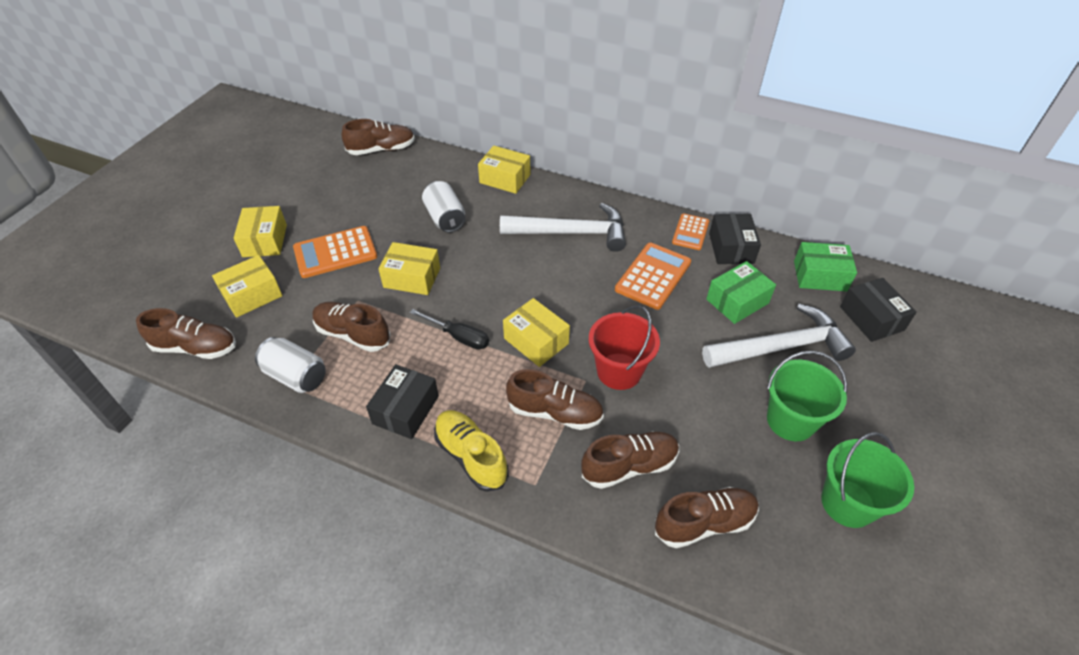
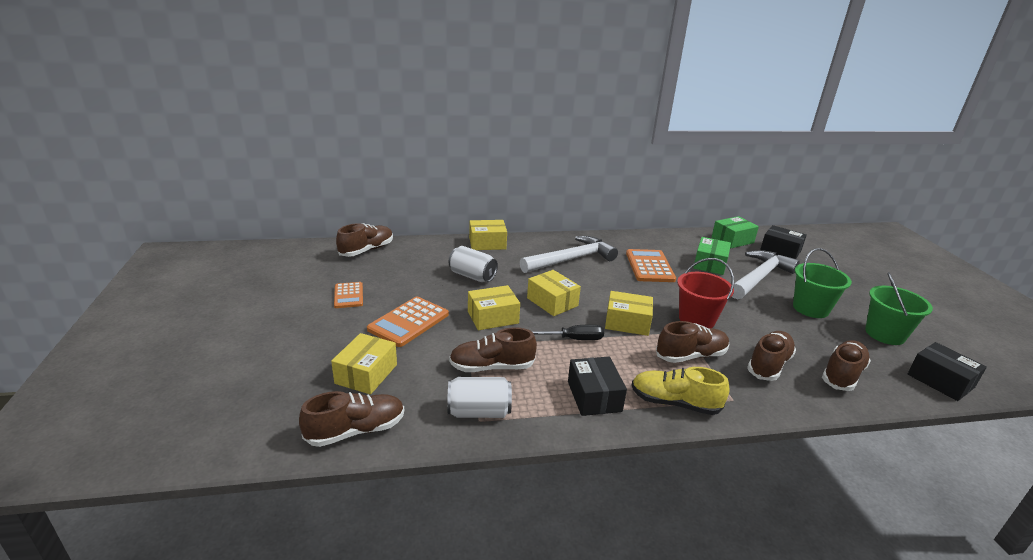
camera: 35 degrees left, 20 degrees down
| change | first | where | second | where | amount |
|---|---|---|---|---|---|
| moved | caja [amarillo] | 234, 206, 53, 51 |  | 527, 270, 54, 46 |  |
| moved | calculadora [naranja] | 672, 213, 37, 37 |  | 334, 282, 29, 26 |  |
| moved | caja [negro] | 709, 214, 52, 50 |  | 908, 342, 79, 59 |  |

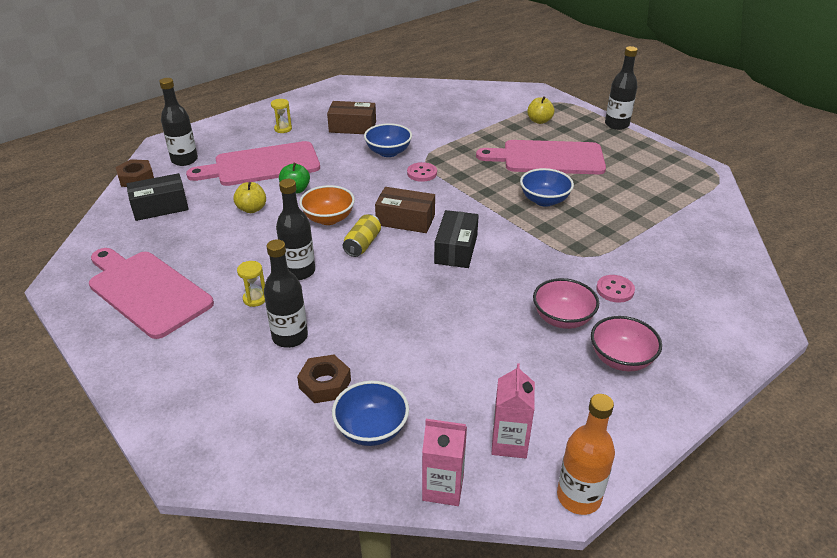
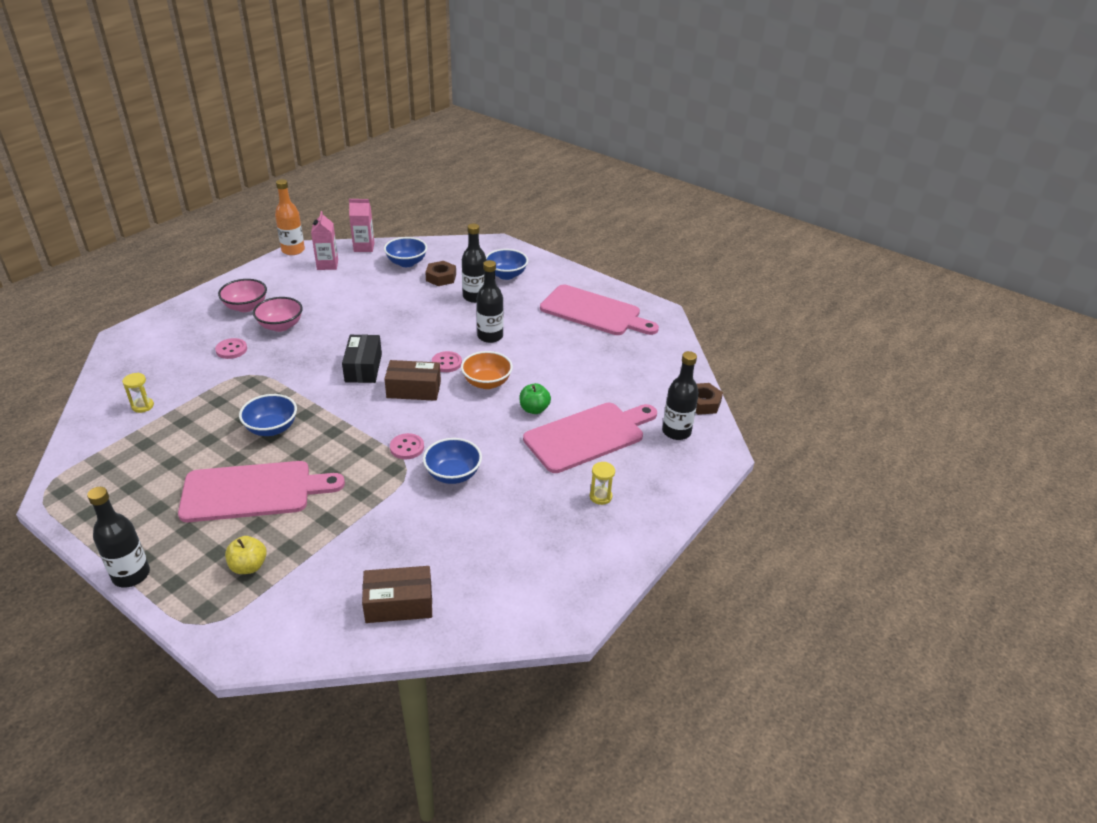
camera: 165 degrees right, 0 degrees up
| change | first | where | second | where | amount |
|---|---|---|---|---|---|
| removed | caja [negro] | 127, 173, 62, 48 |  |  |  |
| removed | manzana [amarillo] | 234, 182, 32, 31 |  |  |  |
| added |  |  | cuenco [azul] | 486, 249, 42, 31 |  |
| moved | reloj de arena [amarillo] | 237, 261, 28, 46 |  | 122, 373, 32, 40 |  |
| moved | caja [marrón] | 327, 101, 49, 33 |  | 362, 566, 70, 57 |  |
| replaced | lata [amarillo] | 343, 214, 38, 43 | botón [rosa] | 432, 351, 30, 21 |  |

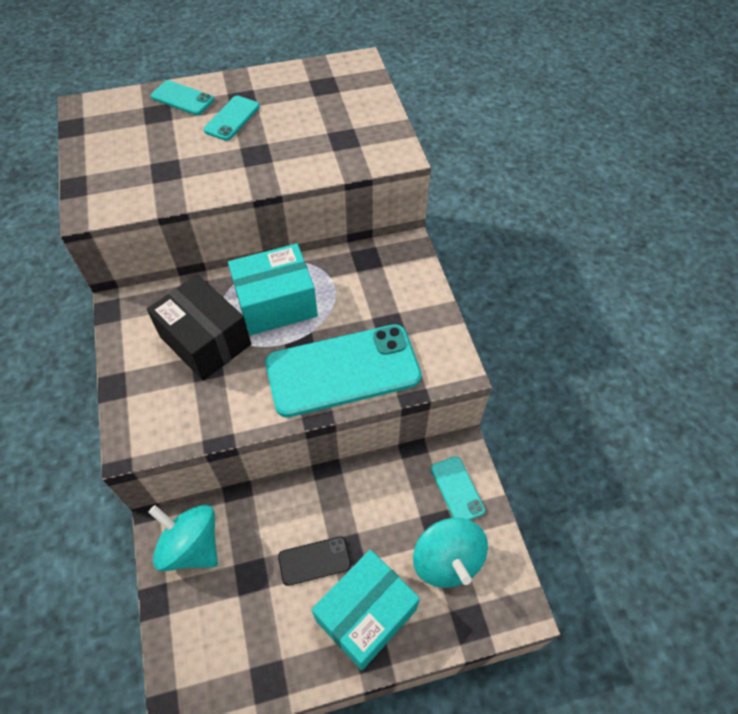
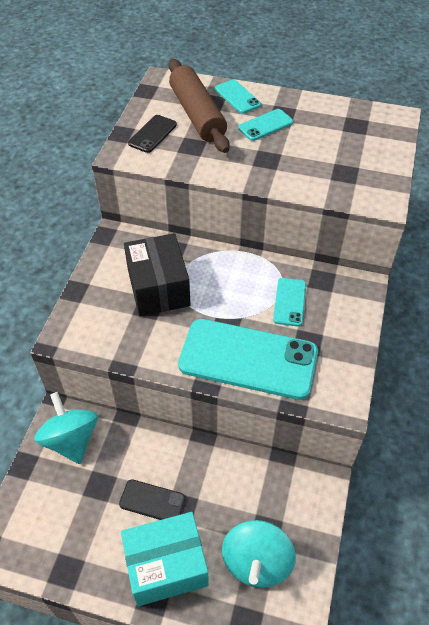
camera: 30 degrees right, 5 degrees down
| change | first | where | second | where | amount |
|---|---|---|---|---|---|
| removed | caja [turquesa] | 228, 244, 90, 91 |  |  |  |
| added |  |  | móvil [negro] | 128, 115, 49, 38 |  |
| added |  |  | rodillo [marrón] | 169, 59, 61, 94 |  |
| moved | móvil [turquesa] | 431, 456, 54, 64 |  | 273, 278, 33, 48 |  |

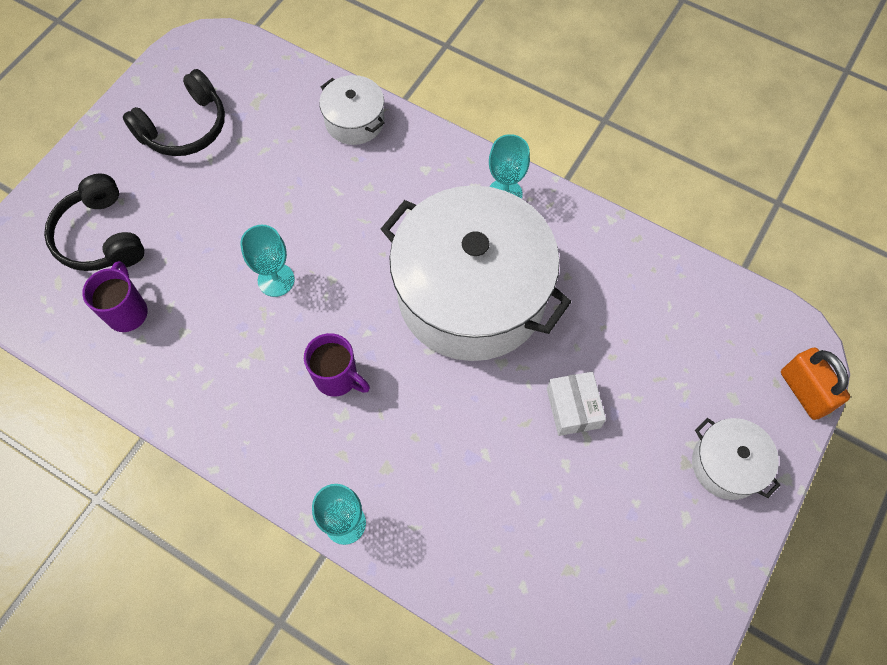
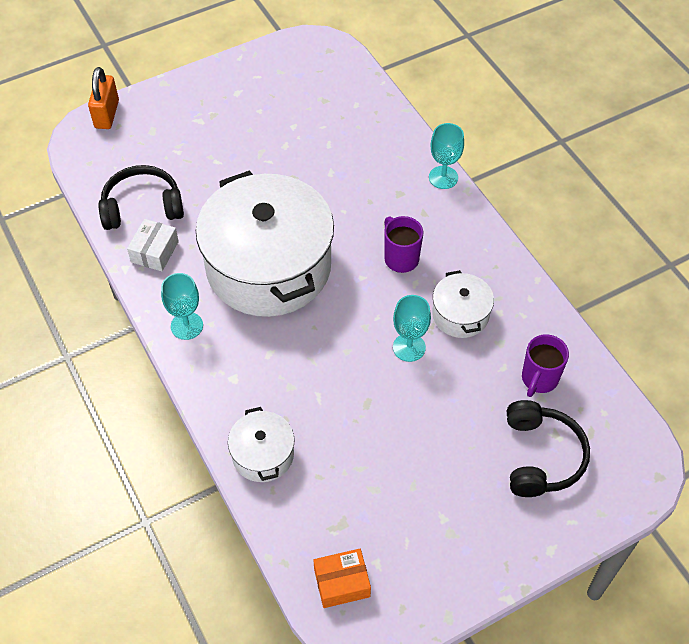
camera: 150 degrees left, 10 degrees down
| change | first | where | second | where | amount |
|---|---|---|---|---|---|
| added |  |  | caja [naranja] | 314, 549, 57, 59 |  |
| moved | auriculares [negro] | 123, 69, 102, 87 |  | 98, 165, 86, 65 |  |
| moved | caja [blanco] | 547, 372, 59, 64 |  | 127, 219, 52, 52 |  |
| moved | olla [blanco] | 692, 418, 88, 82 |  | 432, 270, 62, 68 |  |

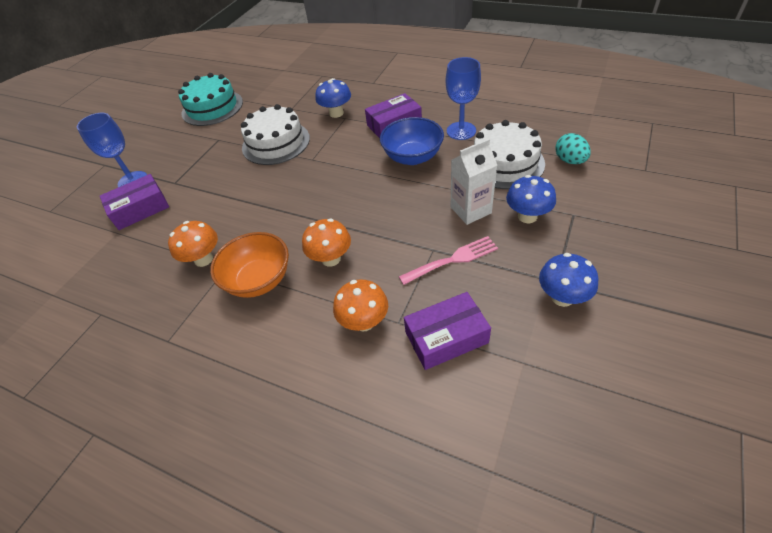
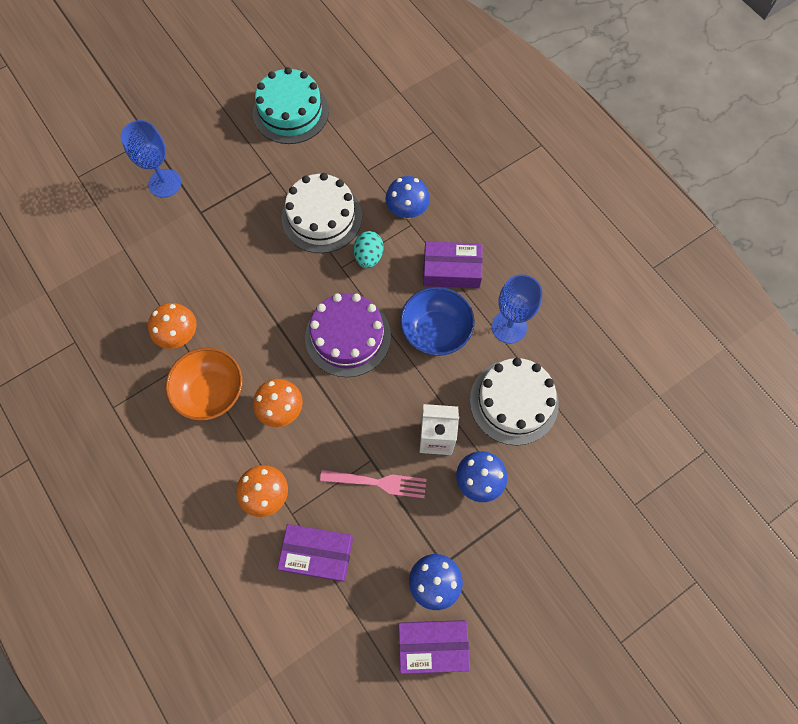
camera: 25 degrees right, 20 degrees up
| change | first | where | second | where | amount |
|---|---|---|---|---|---|
| added |  |  | tarta [morado] | 305, 293, 86, 84 |  |
| moved | caja [morado] | 100, 174, 69, 56 |  | 398, 620, 72, 54 |  |
| moved | huevo [turquesa] | 555, 133, 36, 31 |  | 354, 231, 30, 37 |  |

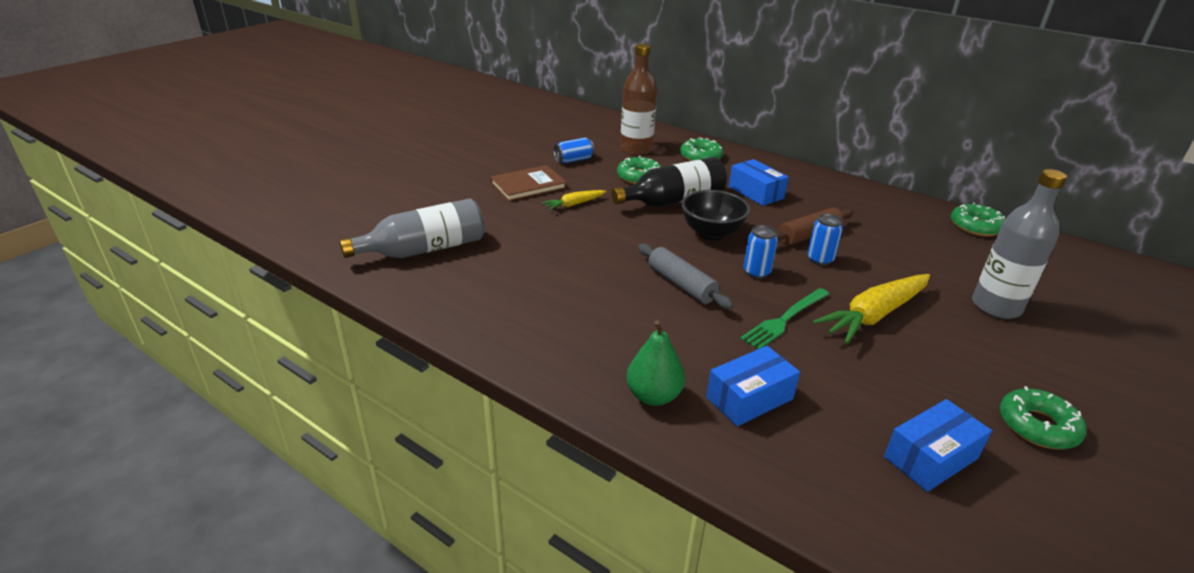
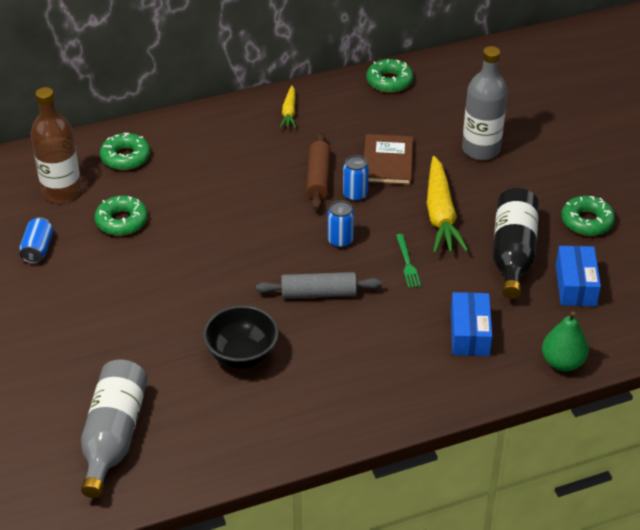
camera: 55 degrees left, 10 degrees up
| change | first | where | second | where | amount |
|---|---|---|---|---|---|
| removed | caja [azul] | 729, 159, 60, 47 |  |  |  |
| moved | libro [marrón] | 490, 165, 77, 37 |  | 364, 134, 49, 51 |  |
| moved | zanahoria [amarillo] | 542, 190, 64, 21 |  | 279, 85, 17, 43 |  |
| moved | botella [negro] | 611, 157, 116, 50 |  | 493, 188, 46, 111 |  |
| moved | pera [verde] | 627, 320, 58, 86 |  | 542, 311, 47, 60 |  |
| moved | cuenco [negro] | 681, 190, 69, 50 |  | 203, 305, 76, 64 |  |
| resized | tenedor [verde] | 740, 288, 89, 61 |  | 396, 234, 25, 54 | x0.67 |

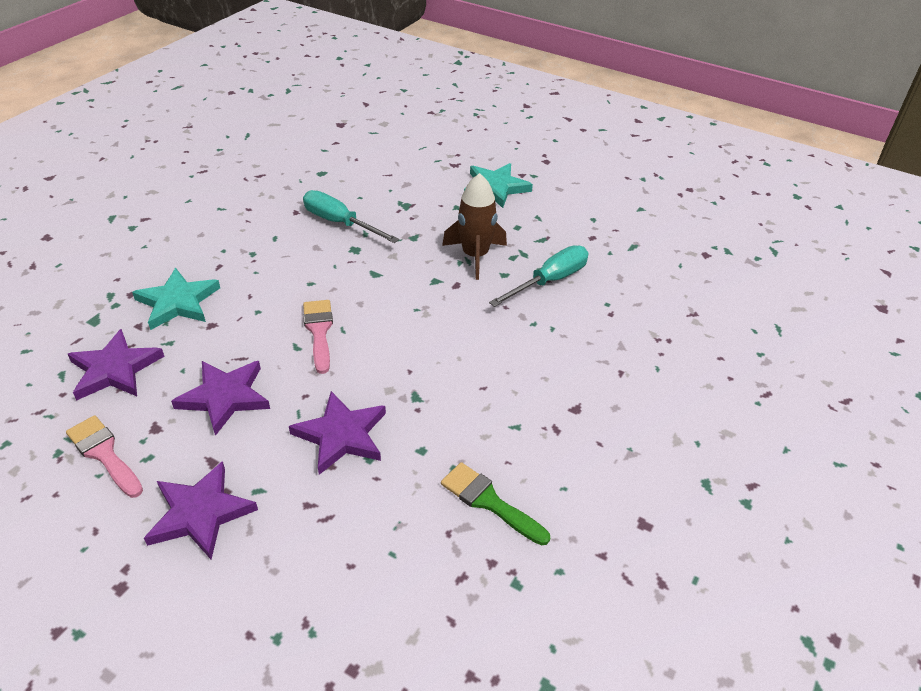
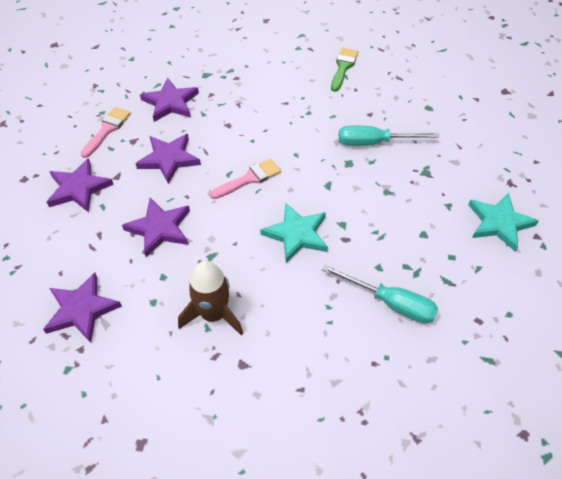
camera: 70 degrees right, 10 degrees up
| change | first | where | second | where | amount |
|---|---|---|---|---|---|
| added |  |  | estrella [morado] | 43, 272, 79, 71 |  |
| moved | estrella [turquesa] | 132, 268, 88, 62 |  | 260, 202, 68, 61 |  |
| moved | pincel [verde] | 441, 462, 109, 83 |  | 331, 48, 27, 44 |  |
| moved | cohete [marrón] | 442, 173, 65, 107 |  | 178, 261, 65, 75 |  |
| turned | destornillador [turquesa] | 303, 190, 96, 53 |  | 339, 126, 100, 20 | 105 degrees counterclockwise |

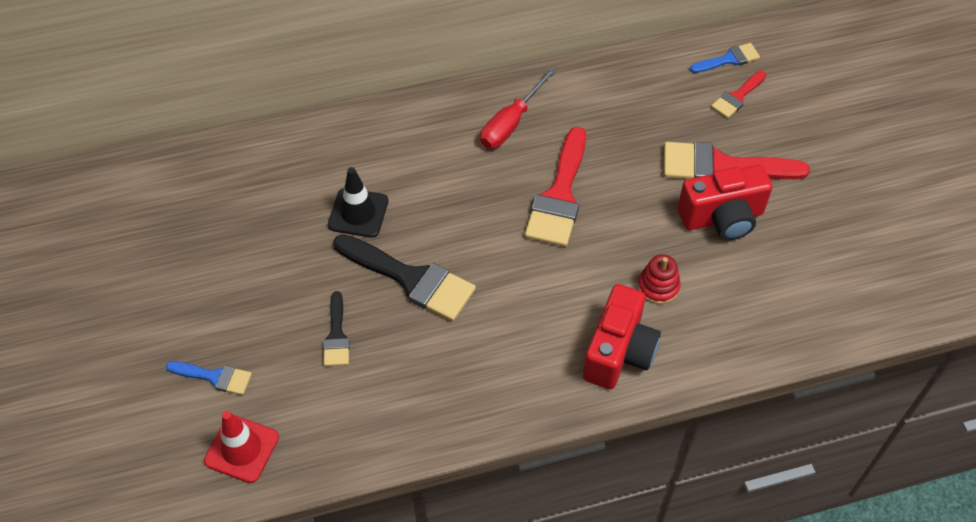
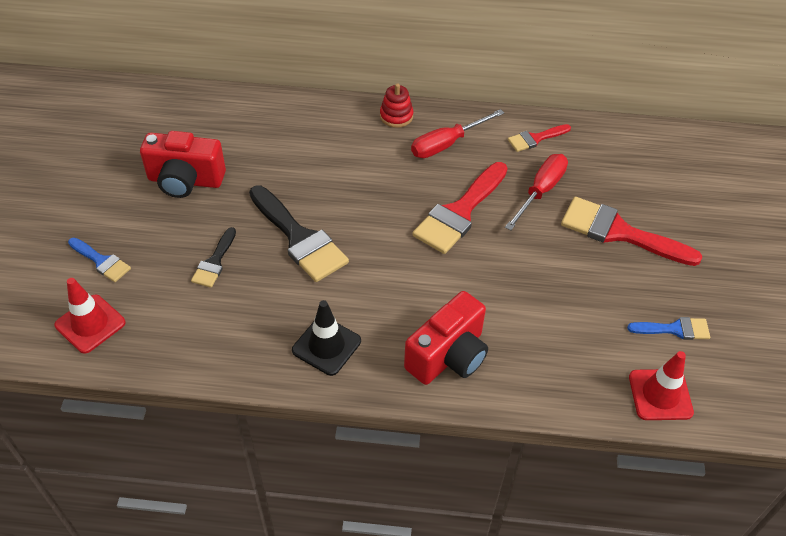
camera: 20 degrees right, 5 degrees down
| change | first | where | second | where | amount |
|---|---|---|---|---|---|
| added |  |  | destornillador [rojo] | 505, 154, 63, 76 |  |
| added |  |  | cono de tráfico [rojo] | 629, 351, 65, 69 |  |
| moved | cono de tráfico [negro] | 328, 167, 60, 71 |  | 292, 300, 69, 76 |  |
| moved | juguete apilable [rojo] | 638, 254, 43, 50 |  | 380, 83, 33, 45 |  |
| moved | cámara [rojo] | 677, 165, 96, 75 |  | 140, 131, 86, 67 |  |
| moved | pincel [azul] | 690, 43, 70, 30 |  | 627, 317, 83, 23 |  |
| moved | pincel [rojo] | 711, 71, 55, 47 |  | 508, 124, 63, 28 |  |

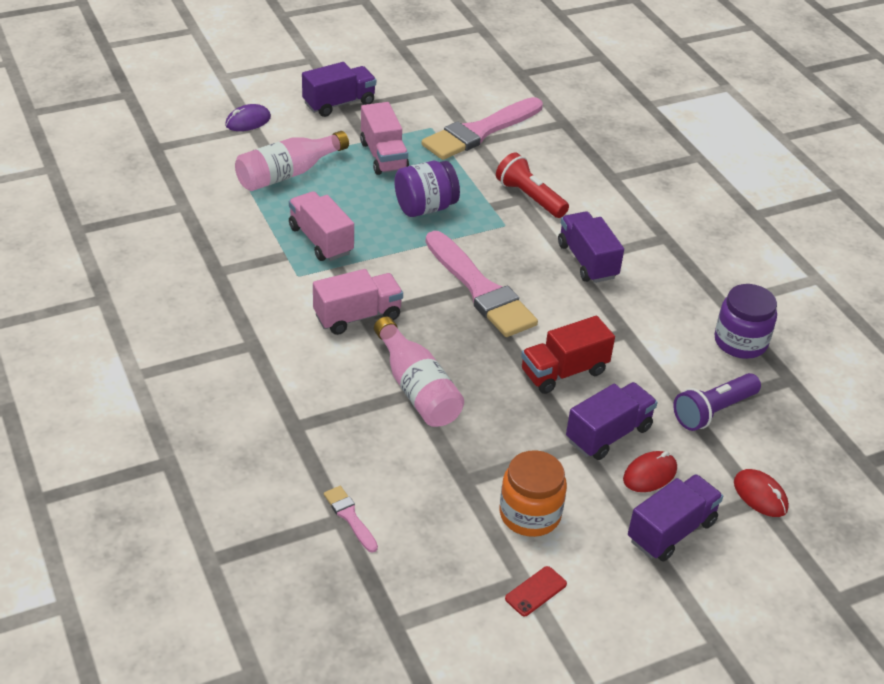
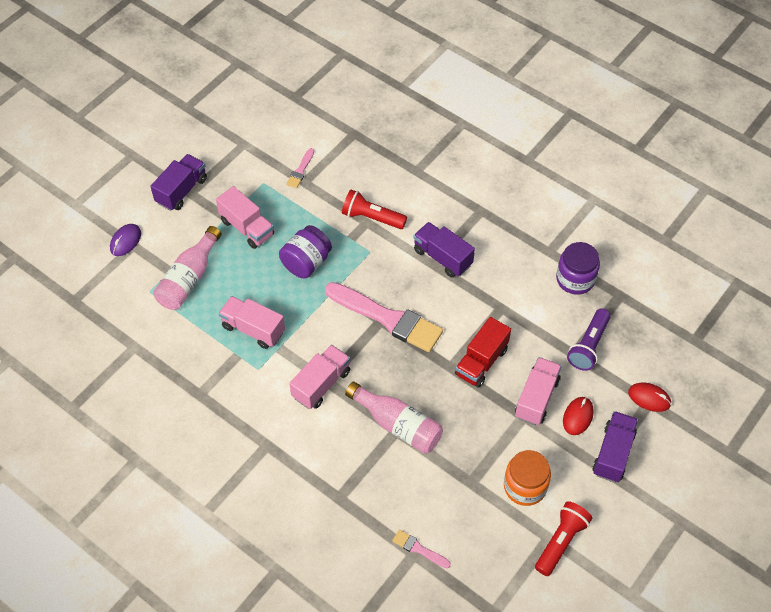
camera: 25 degrees left, 15 degrees up
| change | first | where | second | where | amount |
|---|---|---|---|---|---|
| replaced | móvil [rojo] | 505, 566, 62, 50 | lámpara de mano [rojo] | 535, 501, 57, 75 |  |
| recoloured | camión [morado] | 566, 382, 92, 78 | camión [rosa] | 515, 357, 47, 68 |  |
| resized | pincel [rosa] | 421, 97, 122, 63 |  | 286, 148, 28, 40 | x0.44 |

